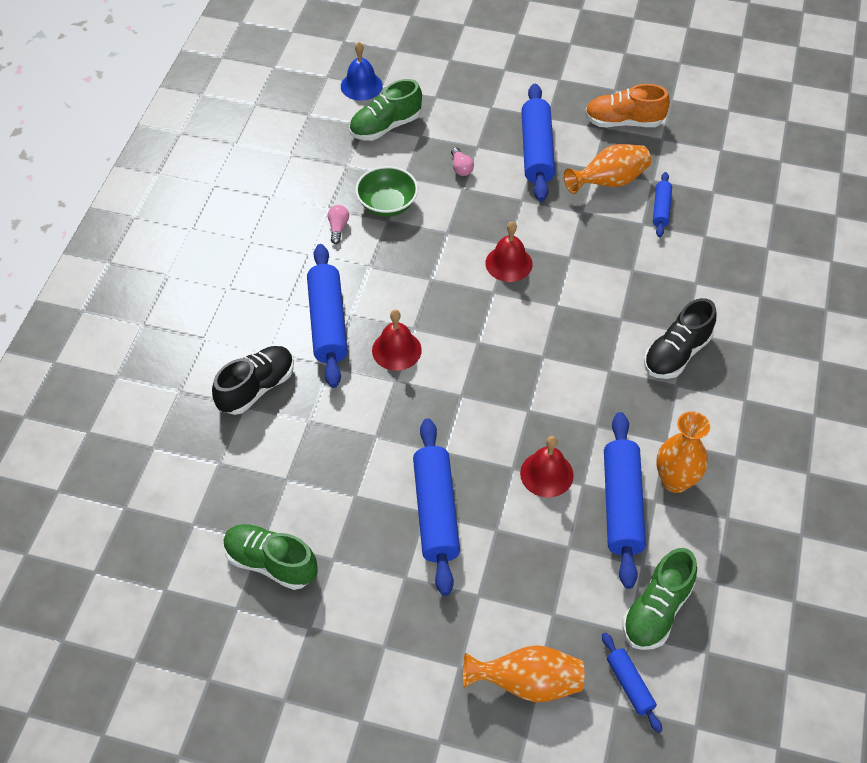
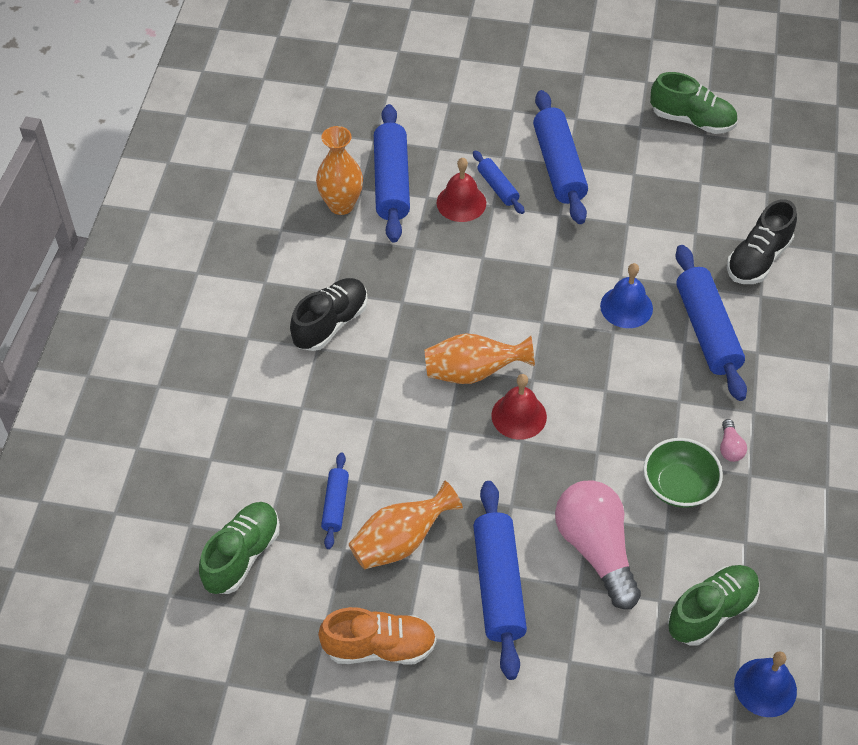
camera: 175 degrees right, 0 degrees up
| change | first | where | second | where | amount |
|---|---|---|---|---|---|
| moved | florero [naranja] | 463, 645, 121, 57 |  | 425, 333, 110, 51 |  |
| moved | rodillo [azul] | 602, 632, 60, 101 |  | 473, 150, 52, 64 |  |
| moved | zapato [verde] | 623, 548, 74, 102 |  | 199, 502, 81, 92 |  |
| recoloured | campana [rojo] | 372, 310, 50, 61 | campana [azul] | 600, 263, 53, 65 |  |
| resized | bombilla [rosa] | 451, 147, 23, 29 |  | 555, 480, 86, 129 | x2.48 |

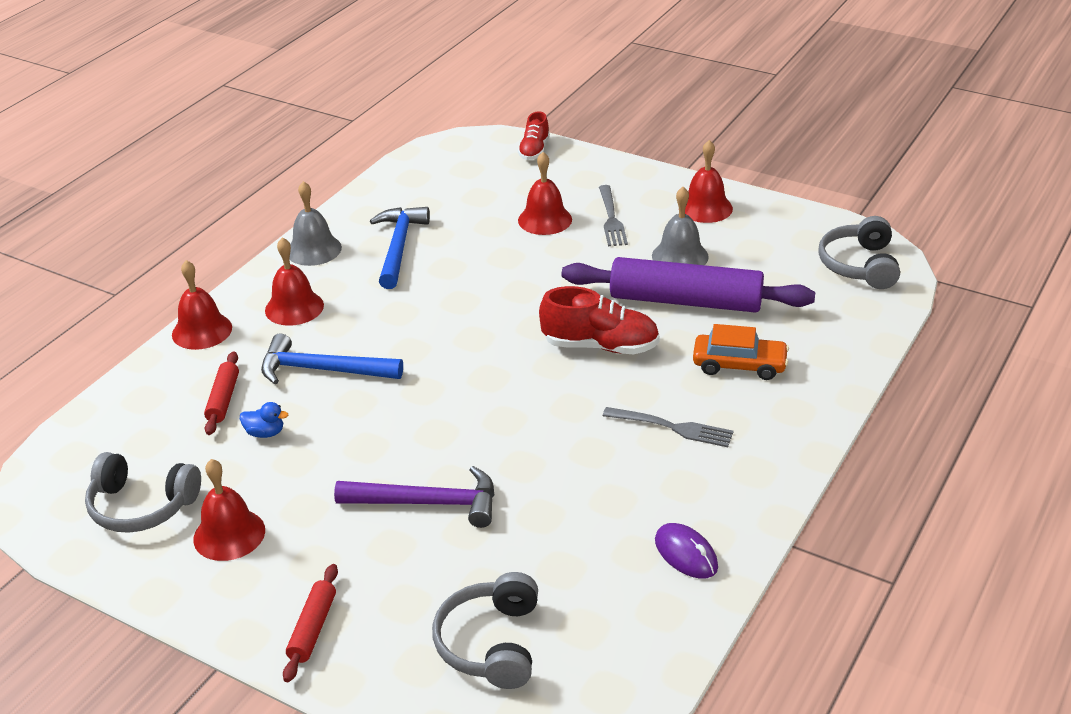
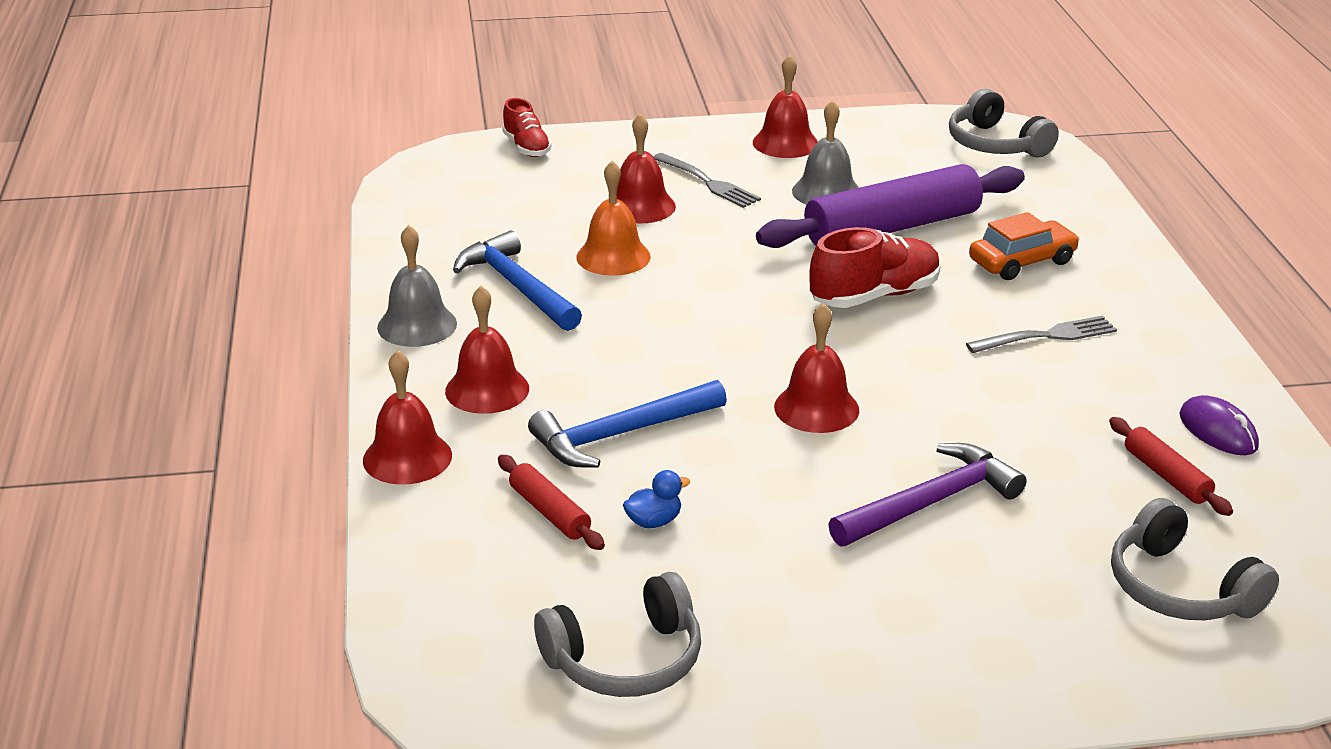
camera: 40 degrees left, 5 degrees down
| change | first | where | second | where | amount |
|---|---|---|---|---|---|
| added |  |  | campana [naranja] | 576, 161, 75, 115 |  |
| moved | campana [rojo] | 193, 459, 72, 102 |  | 774, 303, 85, 130 |  |
| moved | rodillo [rojo] | 283, 564, 55, 118 |  | 1109, 417, 124, 99 |  |
| turned | ratón [morado] | 655, 523, 63, 56 |  | 1179, 395, 80, 60 | 45 degrees clockwise |

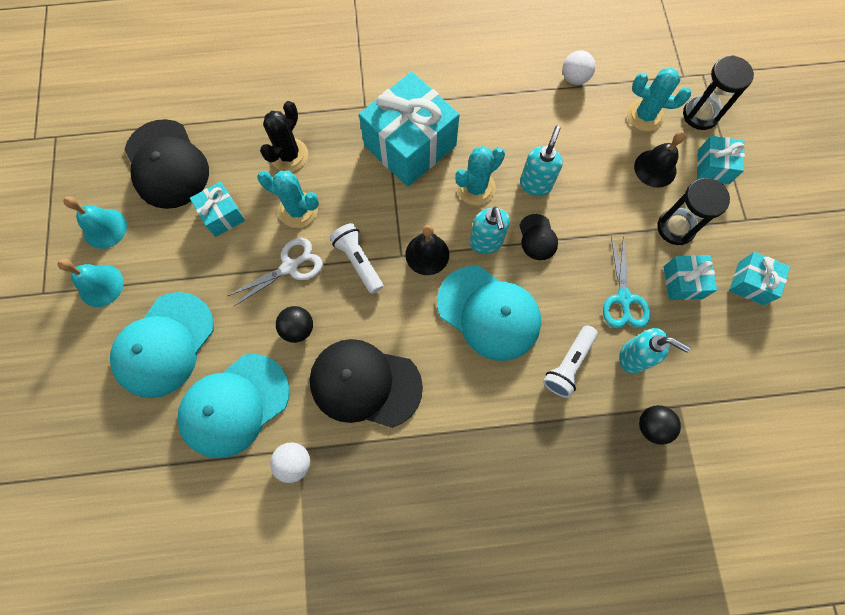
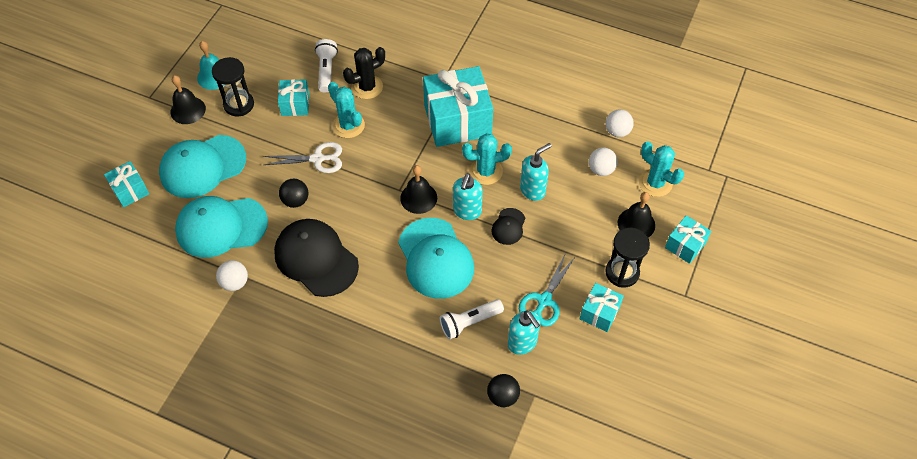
camera: 30 degrees right, 15 degrees down
| change | first | where | second | where | amount |
|---|---|---|---|---|---|
| removed | gorra [negro] | 124, 119, 85, 90 |  |  |  |
| added |  |  | pelota [blanco] | 589, 148, 29, 28 |  |
| moved | lámpara de mano [blanco] | 330, 223, 53, 71 |  | 315, 39, 23, 54 |  |
| moved | reloj de arena [negro] | 683, 55, 71, 75 |  | 212, 57, 42, 59 |  |
| moved | regalo [turquesa] | 729, 252, 61, 53 |  | 104, 161, 45, 46 |  |
| recoloured | campana [turquesa] | 58, 259, 66, 48 | campana [negro] | 171, 75, 35, 49 |  |

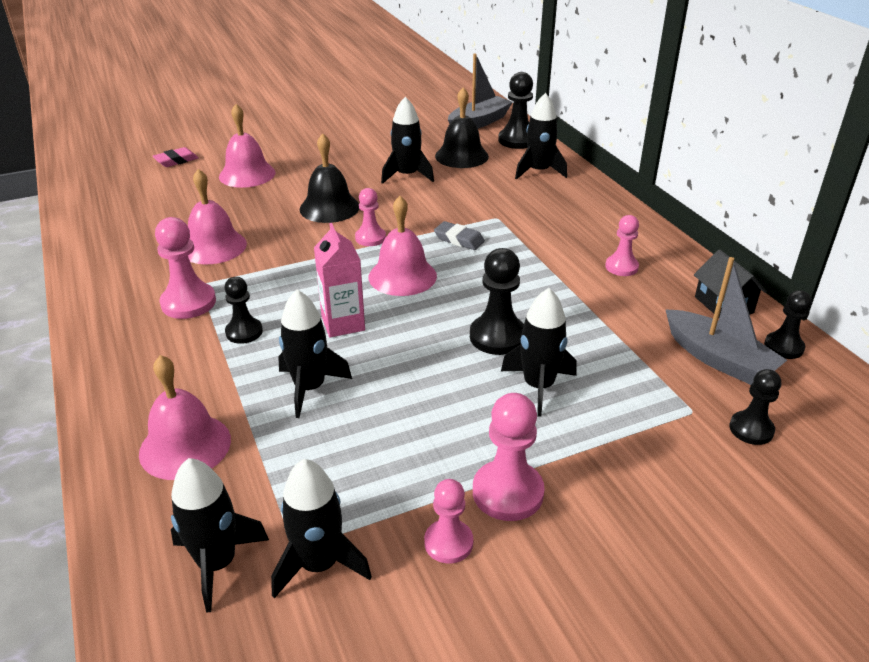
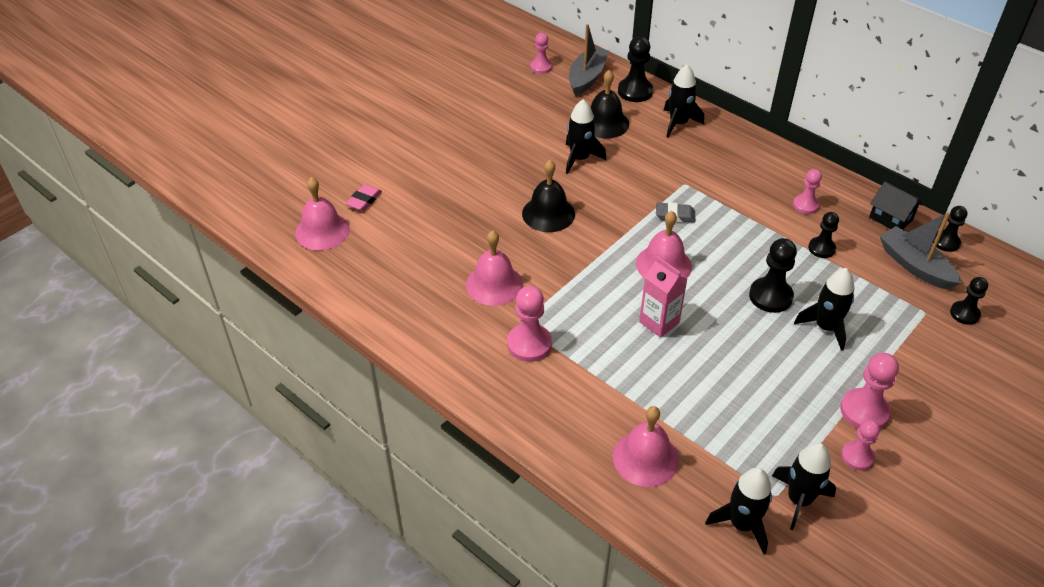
camera: 25 degrees left, 10 degrees up
| change | first | where | second | where | amount |
|---|---|---|---|---|---|
| removed | cohete [negro] | 278, 290, 74, 128 |  |  |  |
| moved | campana [rosa] | 219, 104, 57, 84 |  | 295, 177, 55, 73 |  |
| moved | peón [negro] | 224, 277, 39, 67 |  | 808, 212, 31, 46 |  |
| moved | peón [rosa] | 355, 188, 31, 58 |  | 530, 33, 22, 41 |  |
| turned | barco [gris] | 665, 257, 122, 128 |  | 880, 212, 81, 78 | 150 degrees counterclockwise |

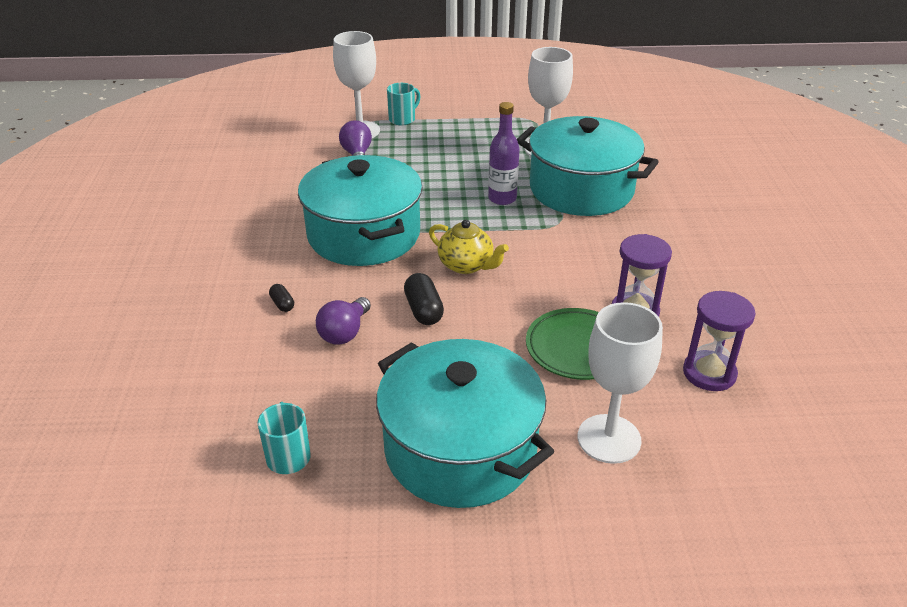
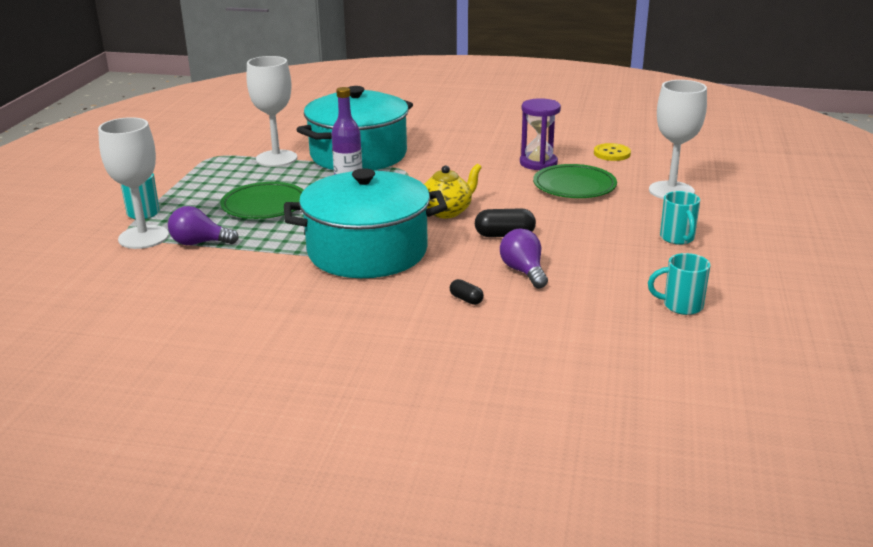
camera: 75 degrees left, 10 degrees down
| change | first | where | second | where | amount |
|---|---|---|---|---|---|
| added |  |  | plato [verde] | 220, 182, 84, 37 |  |
| replaced | olla [turquesa] | 376, 339, 178, 169 | taza [turquesa] | 660, 191, 40, 54 |  |
| replaced | reloj de arena [morado] | 683, 291, 73, 100 | botón [amarillo] | 594, 143, 37, 18 |  |
| turned | cápsula [negro] | 269, 284, 25, 28 |  | 450, 279, 34, 26 | 60 degrees clockwise |
| turned | bombilla [morado] | 316, 297, 55, 48 |  | 500, 229, 48, 59 | 150 degrees counterclockwise |

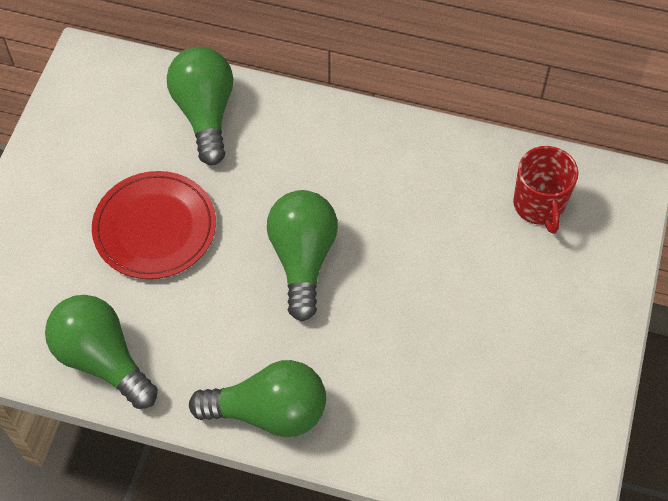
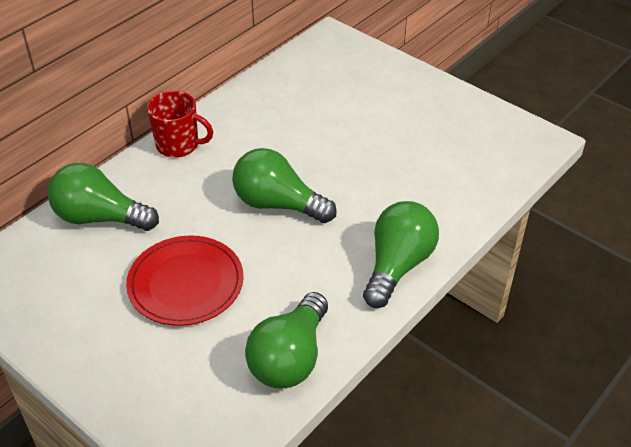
camera: 65 degrees left, 15 degrees down
| change | first | where | second | where | amount |
|---|---|---|---|---|---|
| moved | taza [rojo] | 513, 146, 65, 88 |  | 147, 91, 66, 67 |  |
| turned | bombilla [verde] | 45, 295, 113, 114 |  | 245, 292, 83, 97 | 45 degrees counterclockwise |

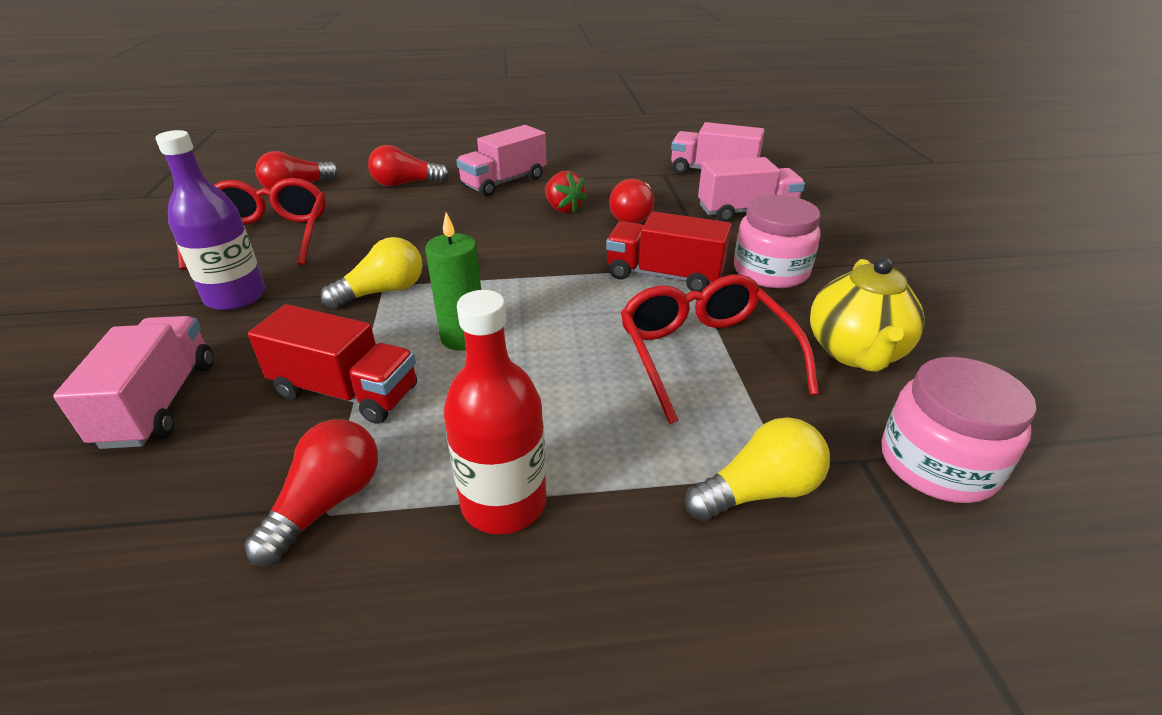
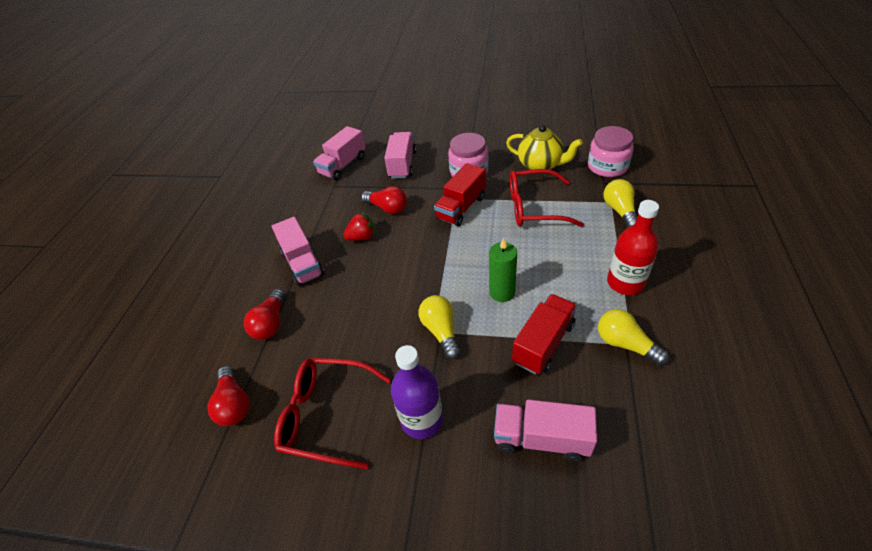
camera: 70 degrees left, 10 degrees up
| change | first | where | second | where | amount |
|---|---|---|---|---|---|
| recoloured | bombilla [rojo] | 245, 419, 133, 147 | bombilla [amarillo] | 598, 309, 71, 57 |  |

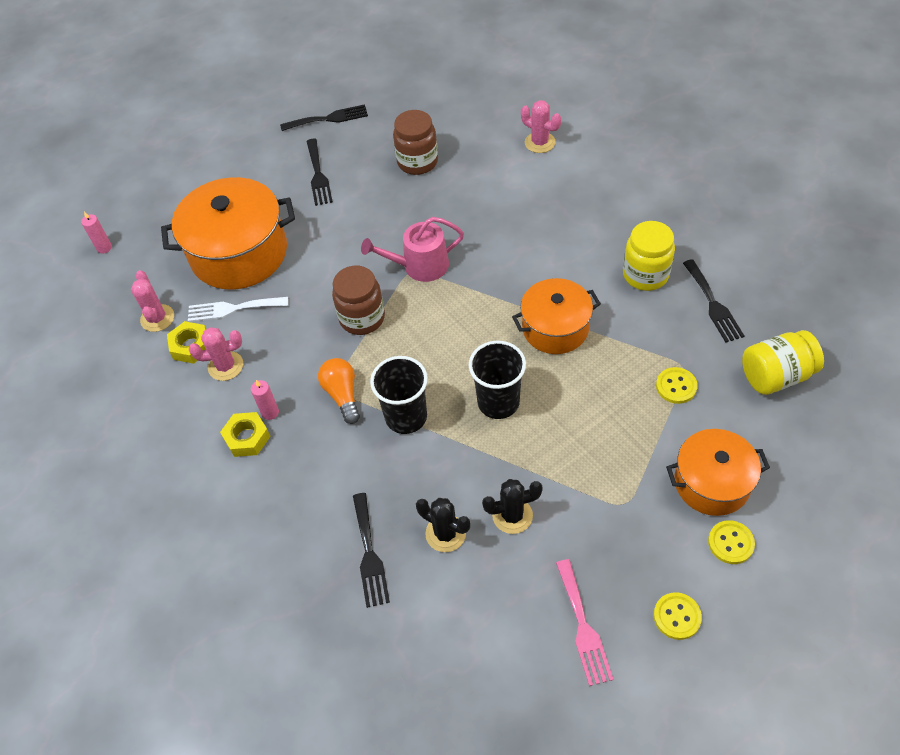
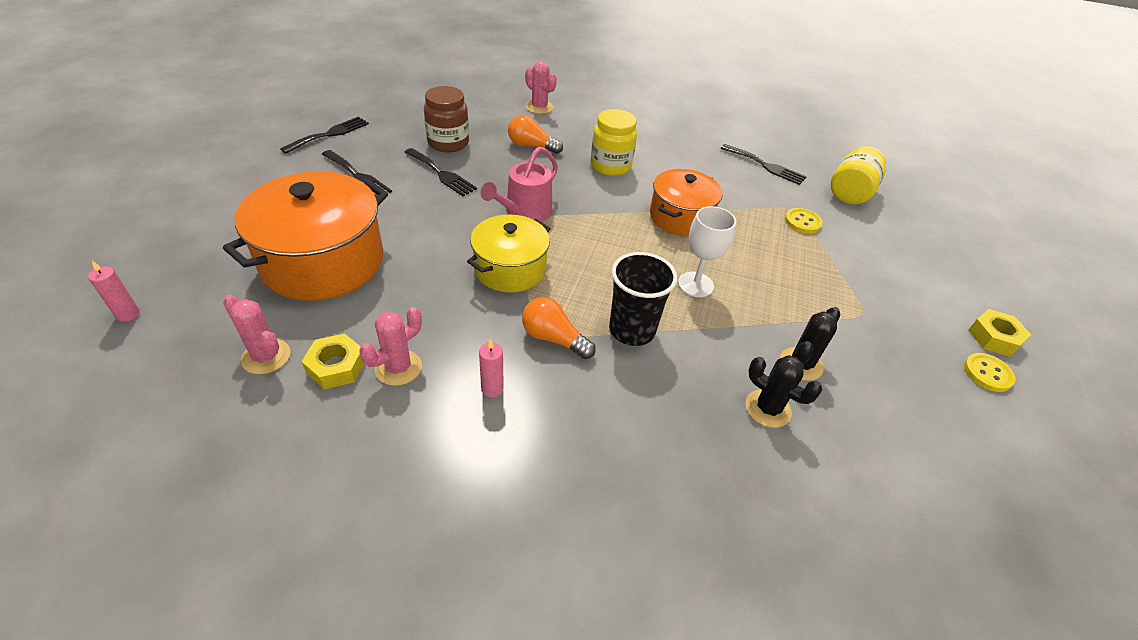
camera: 45 degrees left, 10 degrees down
| change | first | where | second | where | amount |
|---|---|---|---|---|---|
| removed | tenedor [blanco] | 188, 297, 100, 25 |  |  |  |
| removed | tenedor [rosa] | 556, 559, 58, 127 |  |  |  |
| removed | olla [naranja] | 666, 429, 104, 87 |  |  |  |
| removed | botón [amarillo] | 708, 520, 47, 44 |  |  |  |
| added |  |  | bombilla [naranja] | 508, 115, 55, 39 |  |
| moved | tuerca [amarillo] | 220, 412, 50, 45 |  | 968, 309, 63, 48 |  |
| moved | tenedor [negro] | 353, 493, 37, 115 |  | 404, 148, 73, 48 |  |
| moved | tarro [amarillo] | 623, 221, 52, 70 |  | 590, 109, 47, 67 |  |
| replaced | tarro [marrón] | 332, 266, 53, 69 | olla [amarillo] | 467, 215, 84, 78 |  |
| replaced | vaso [negro] | 469, 341, 57, 78 | copa [blanco] | 678, 206, 58, 91 |  |
| turned | cactus [negro] | 416, 498, 54, 54 |  | 745, 355, 77, 73 | 45 degrees clockwise |
| turned | cactus [rosa] | 521, 100, 40, 53 |  | 525, 61, 32, 53 | 45 degrees clockwise |

